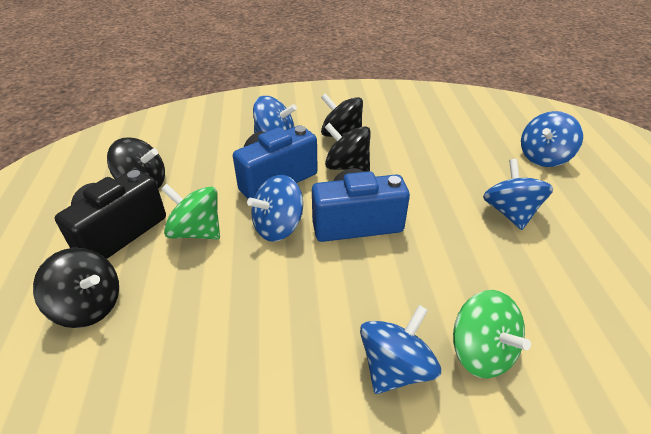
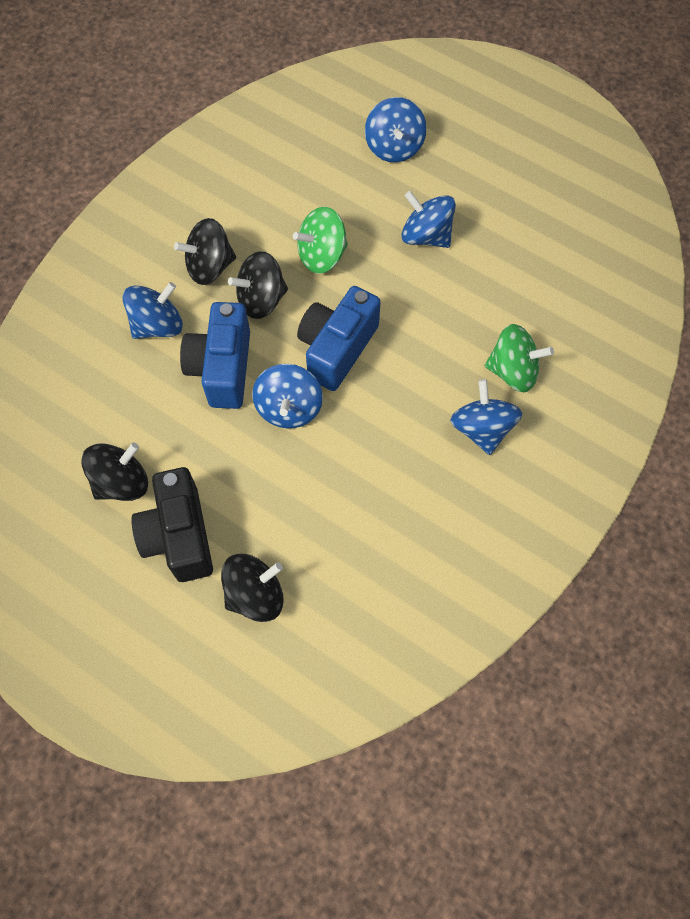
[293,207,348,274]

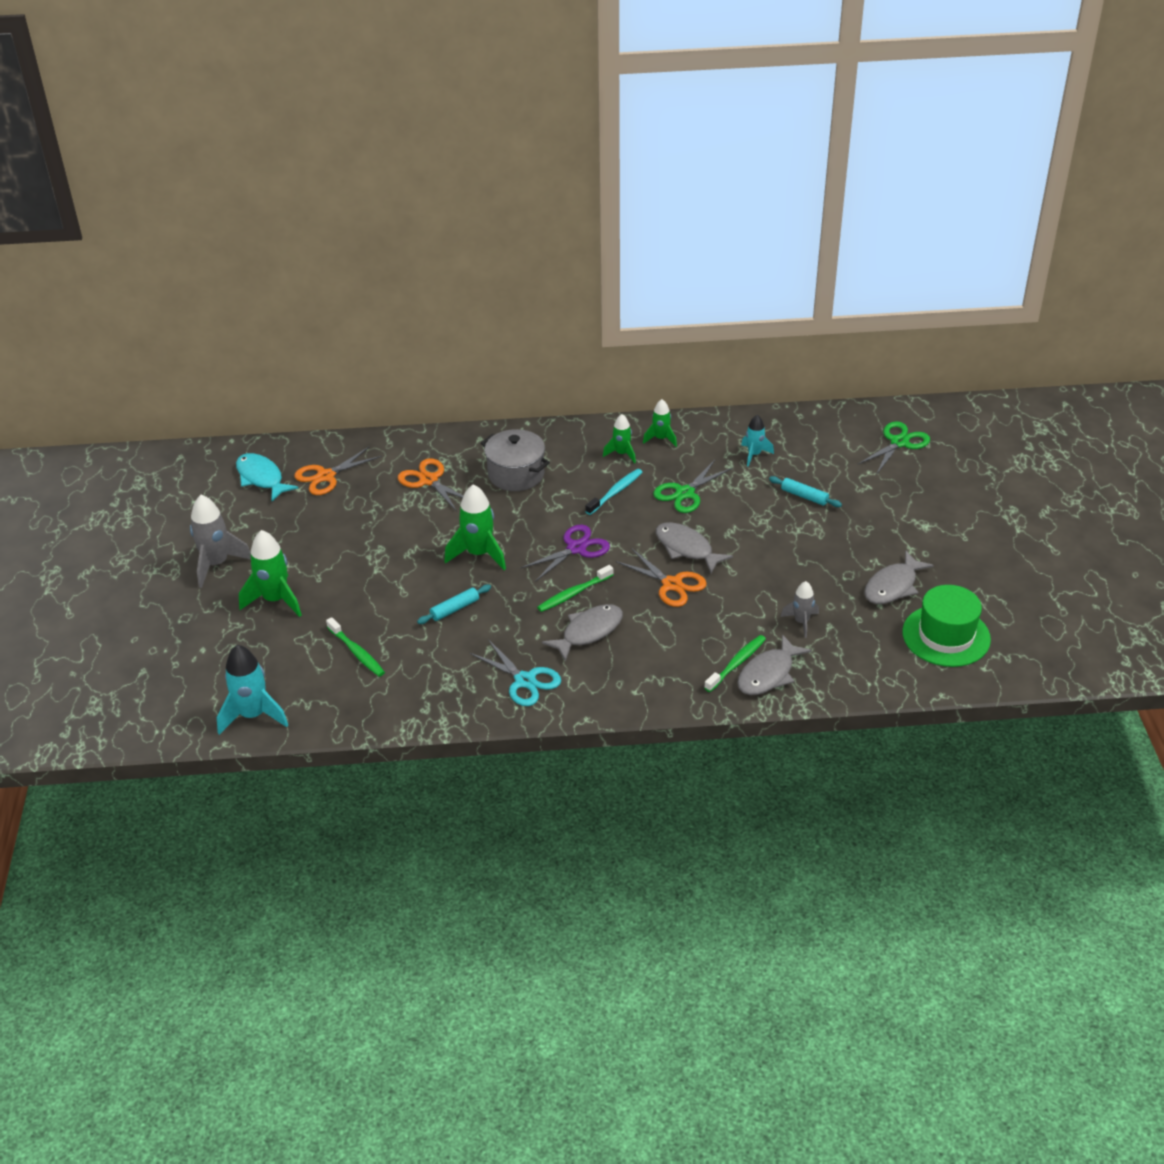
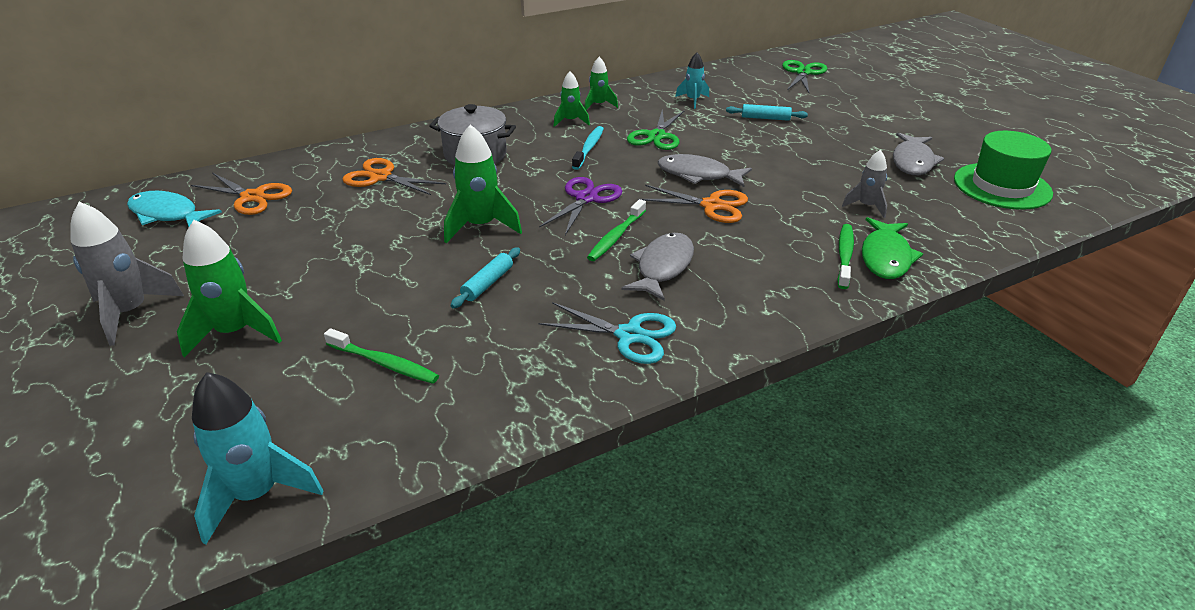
[191,172,292,215]
[862,217,923,279]

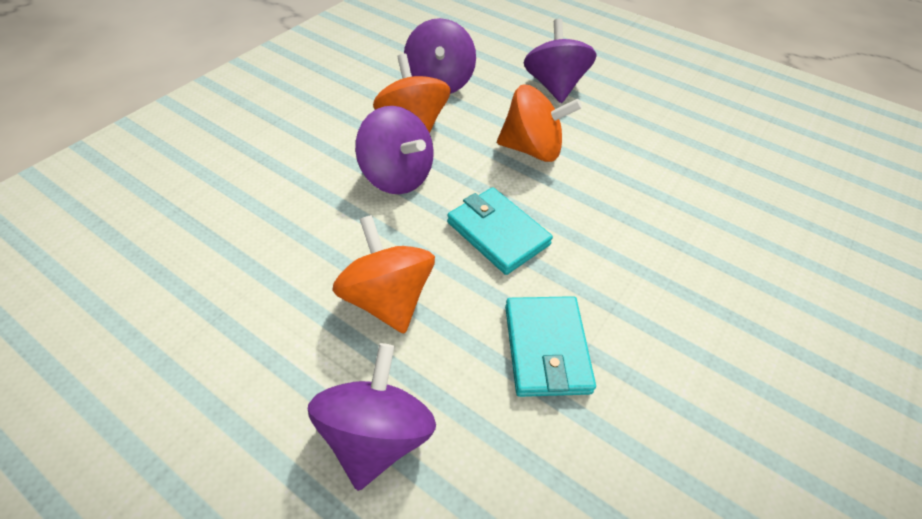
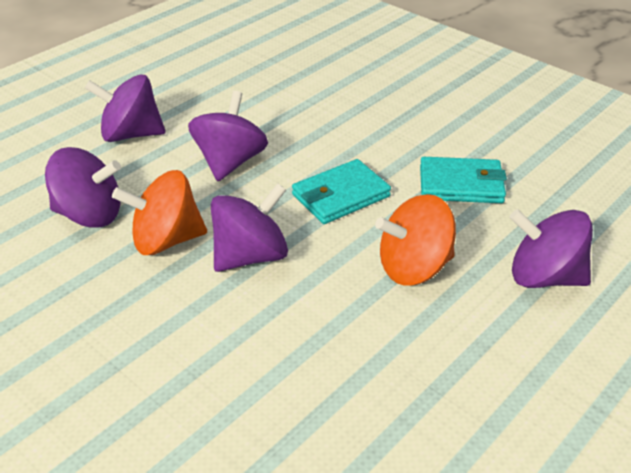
[188,91,268,181]

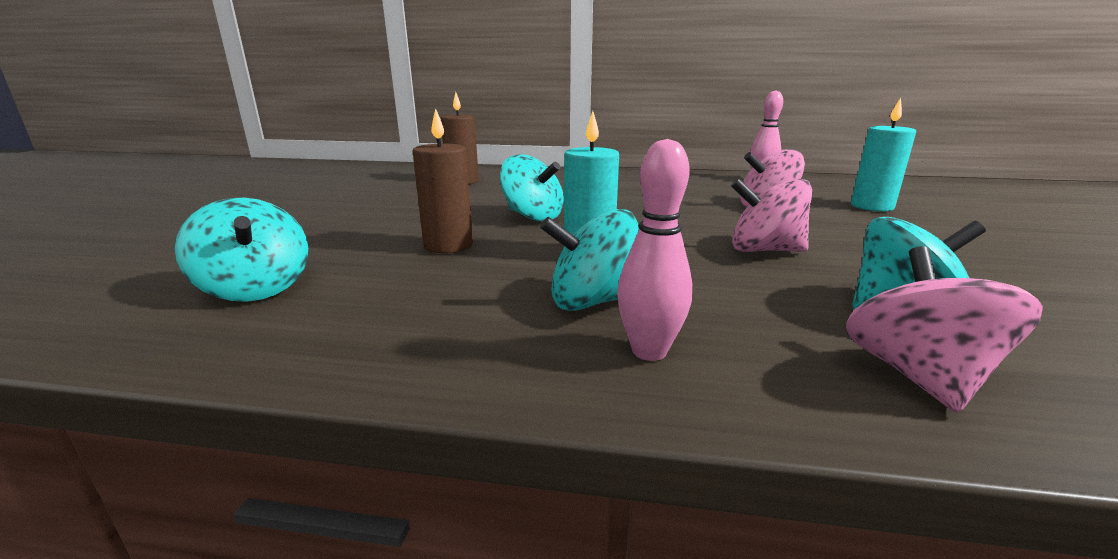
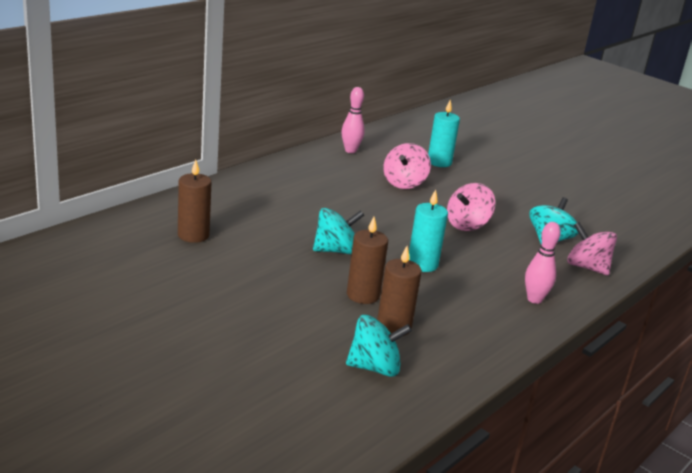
[540,209,639,311] (first image)
[377,246,422,336]

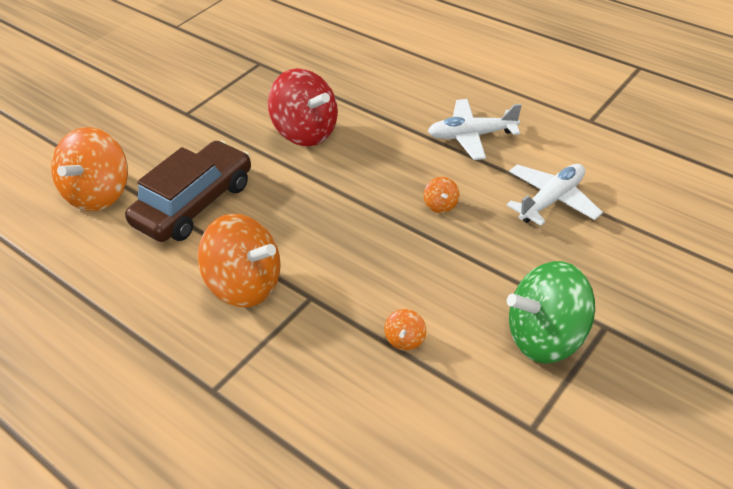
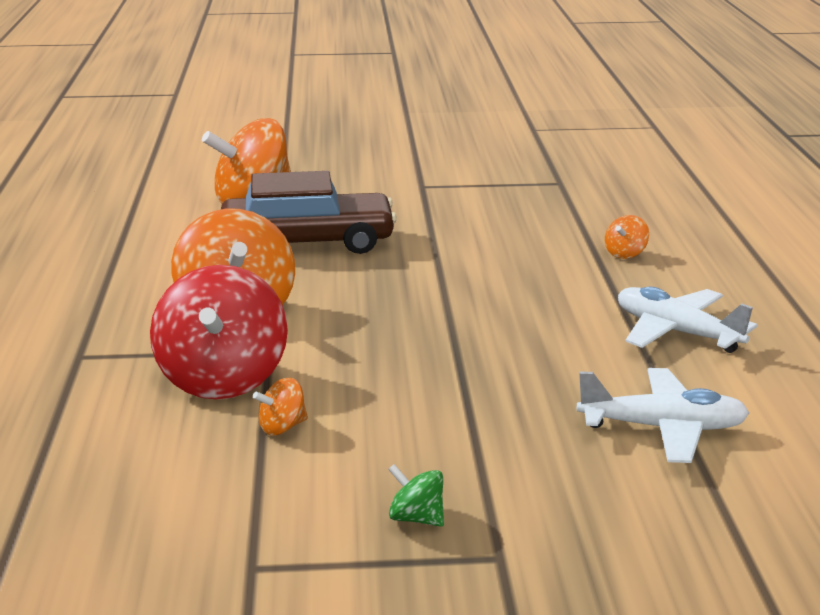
[150,265,288,400]
[605,215,649,259]
[388,464,444,527]

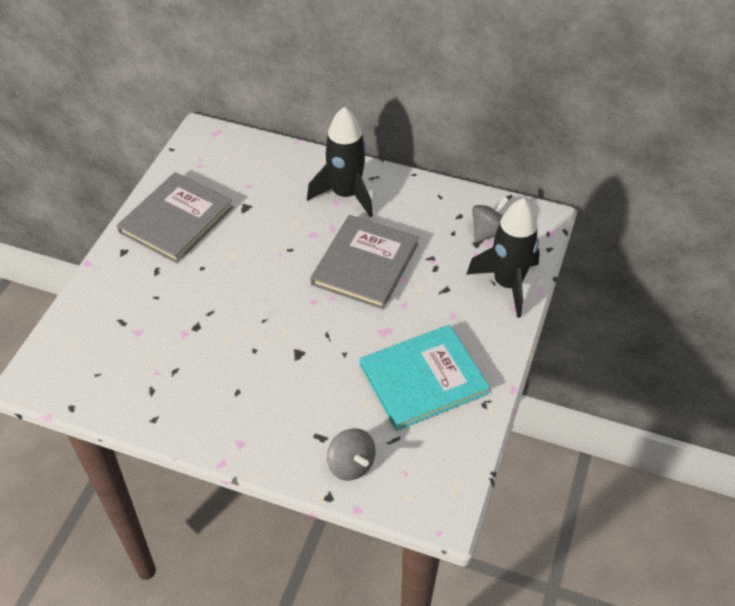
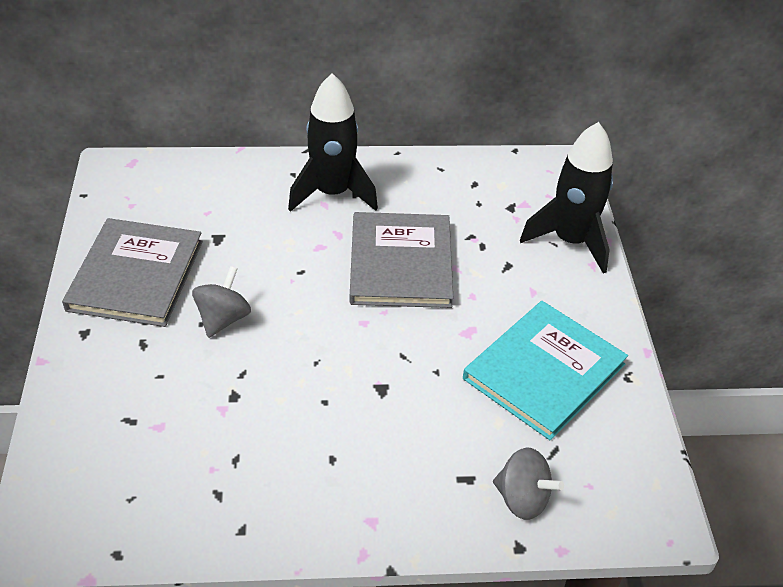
[192,266,251,338]

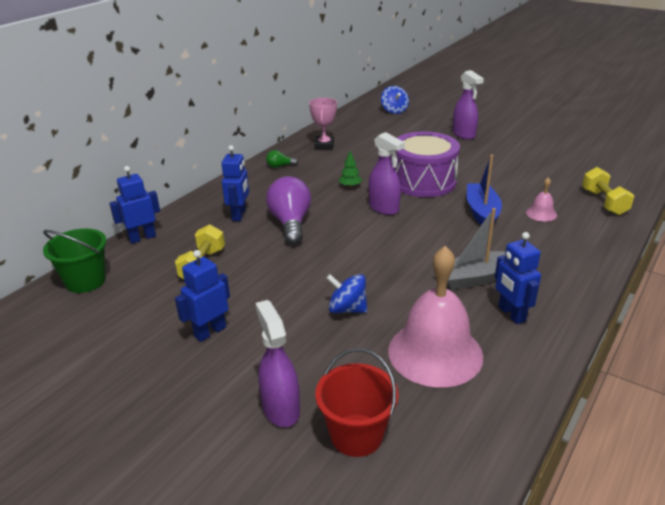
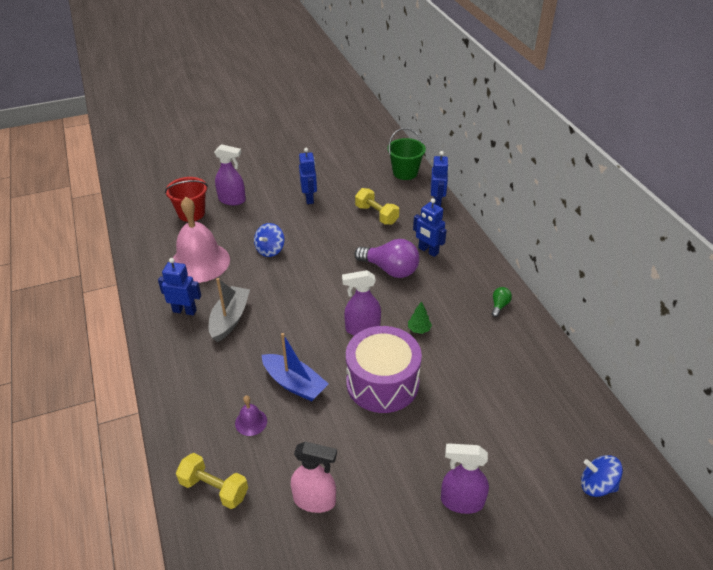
[309,98,337,149] (first image)
[254,223,285,257]
[235,395,267,436]
[291,441,337,513]

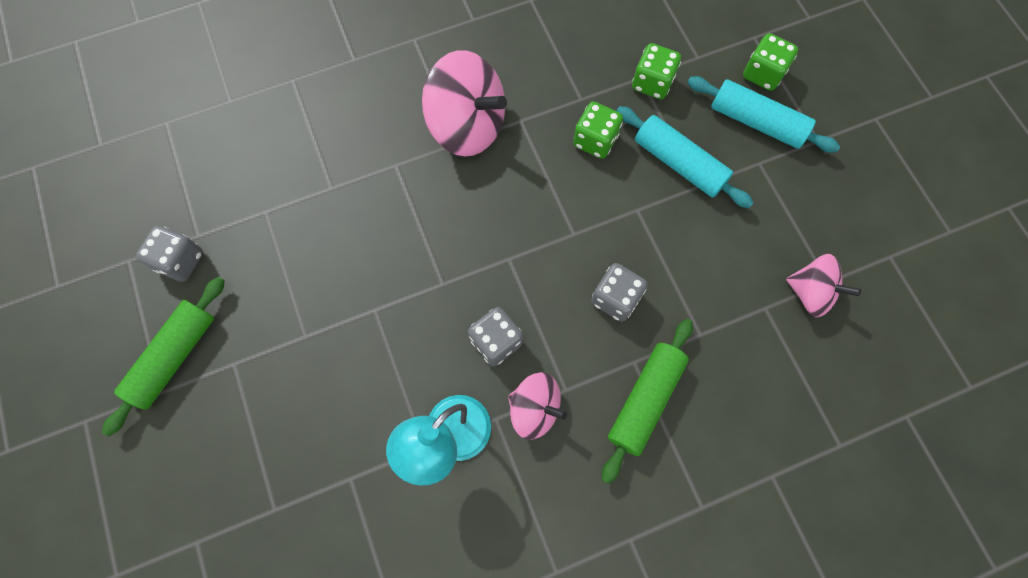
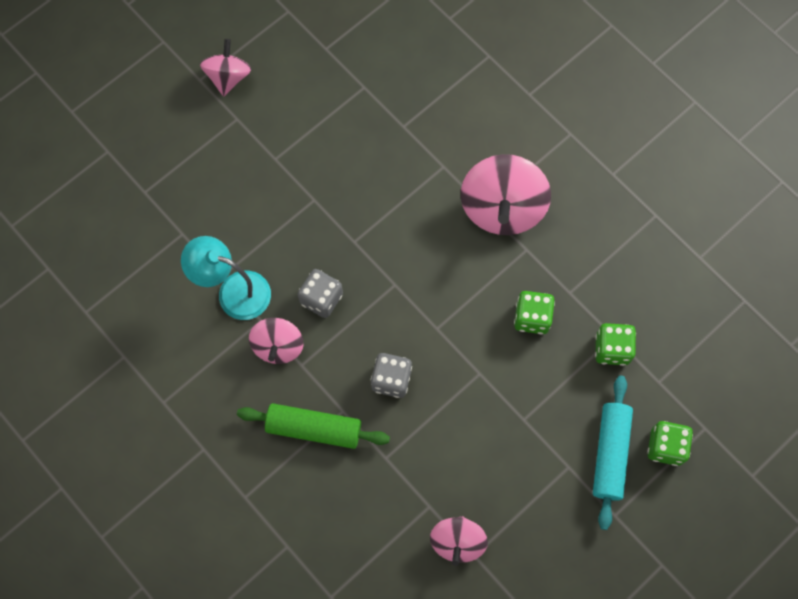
[200,39,251,96]
[136,225,203,282] (first image)
[617,106,754,208] (first image)

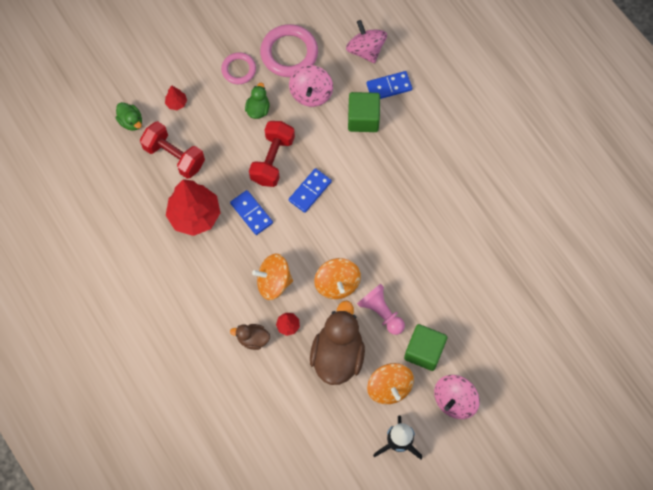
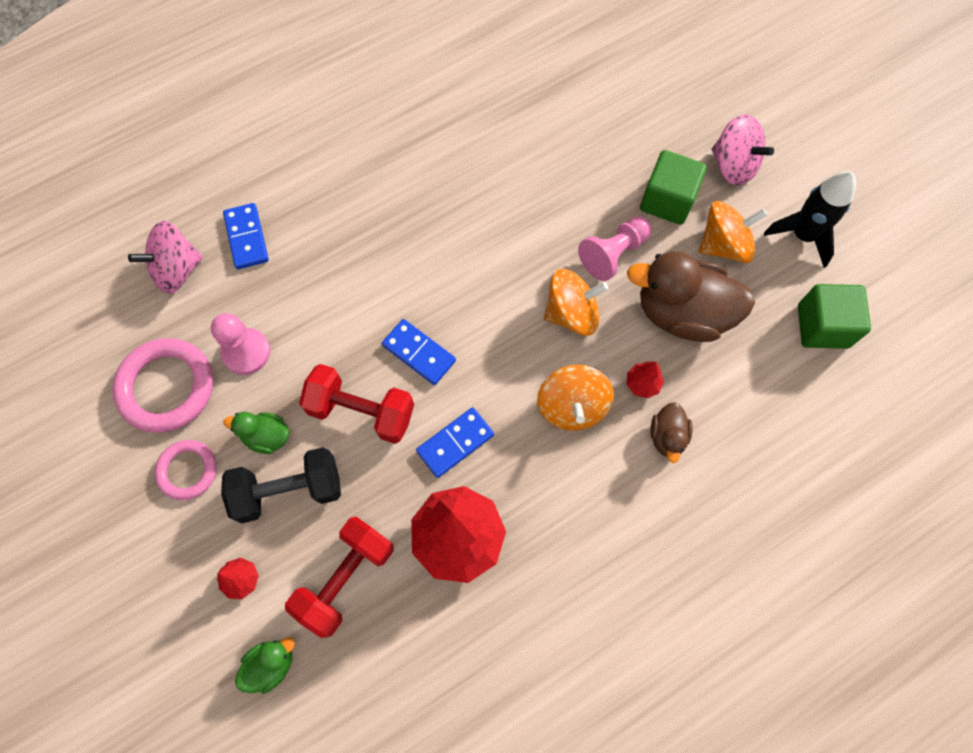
[211,313,270,375]
[798,284,871,349]
[221,447,341,524]

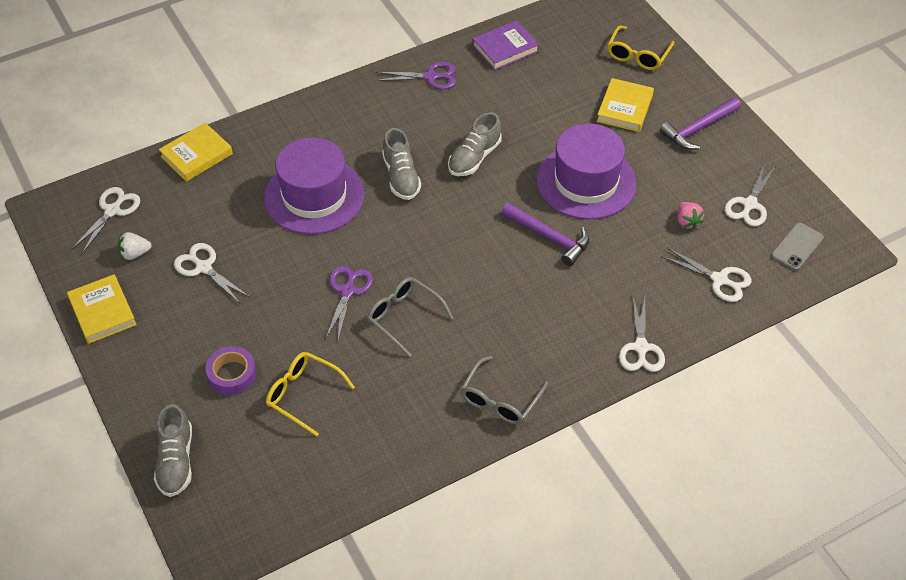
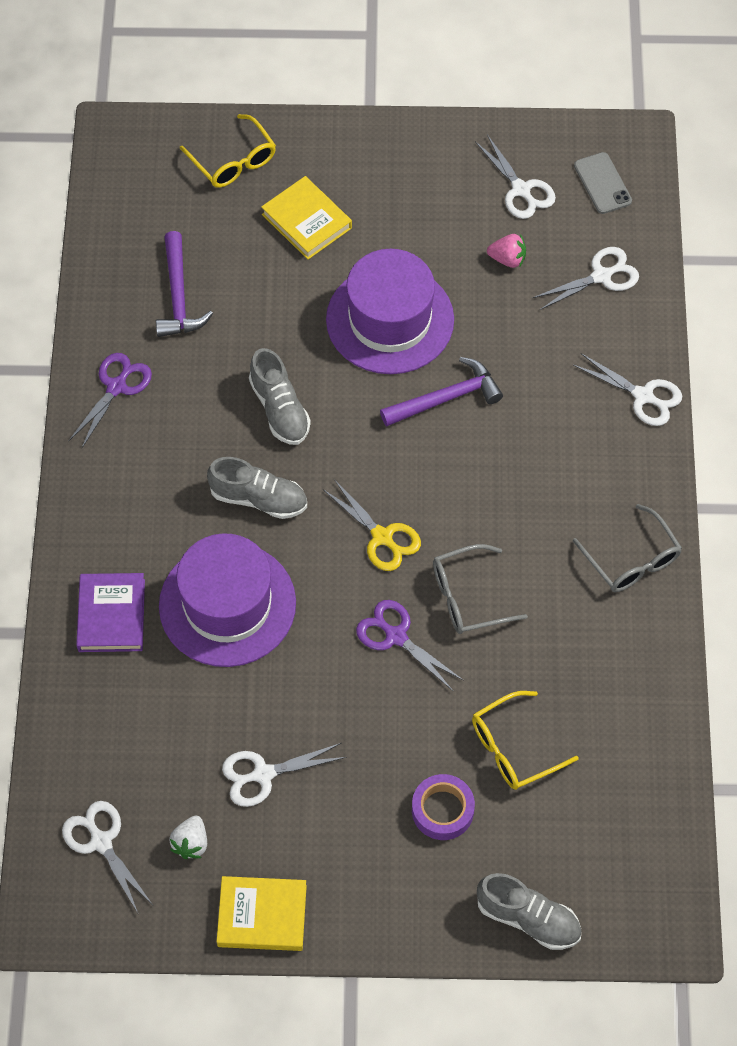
[159,123,233,182] (first image)
[76,573,145,652]
[156,231,213,337]
[324,479,421,571]

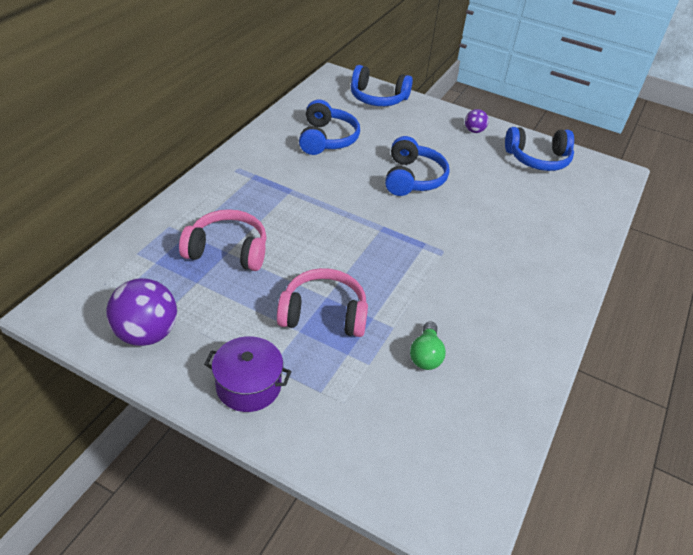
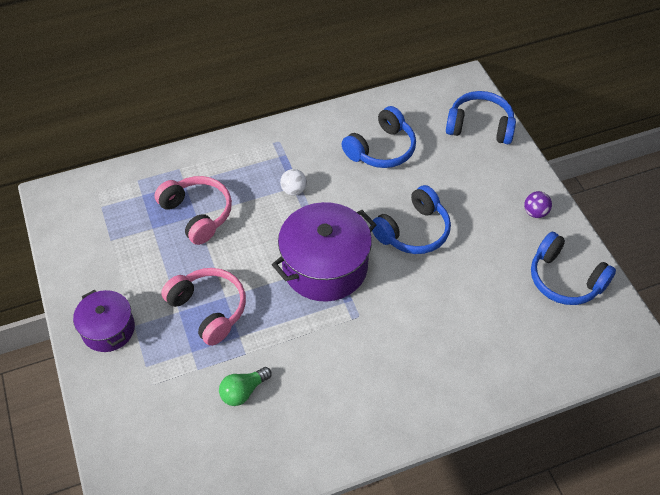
[106,278,177,346] (first image)
[446,91,516,144]
[272,202,376,302]
[280,169,307,196]

